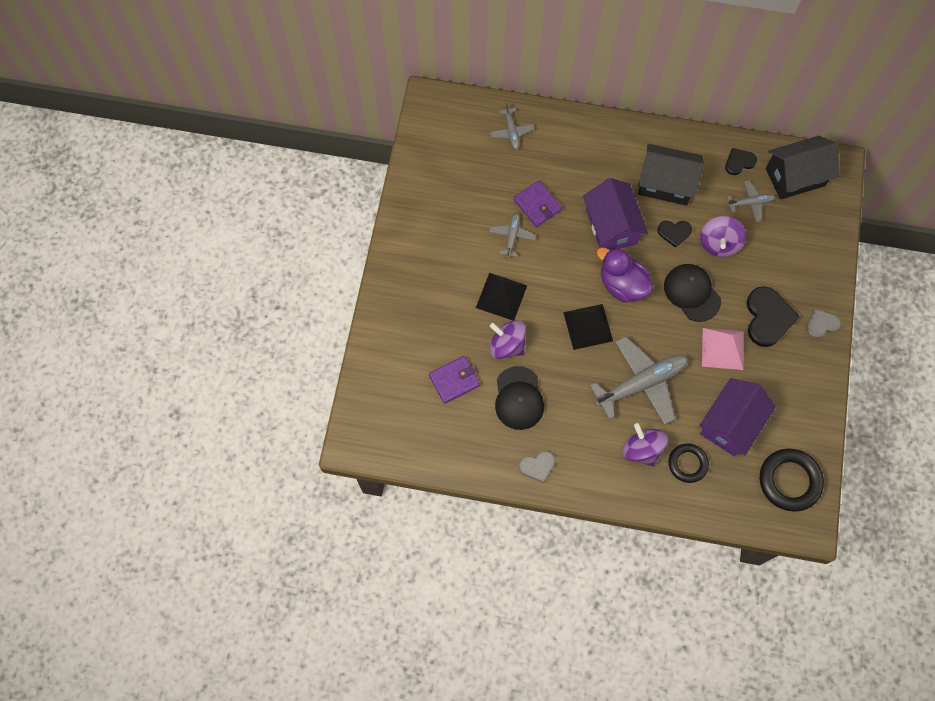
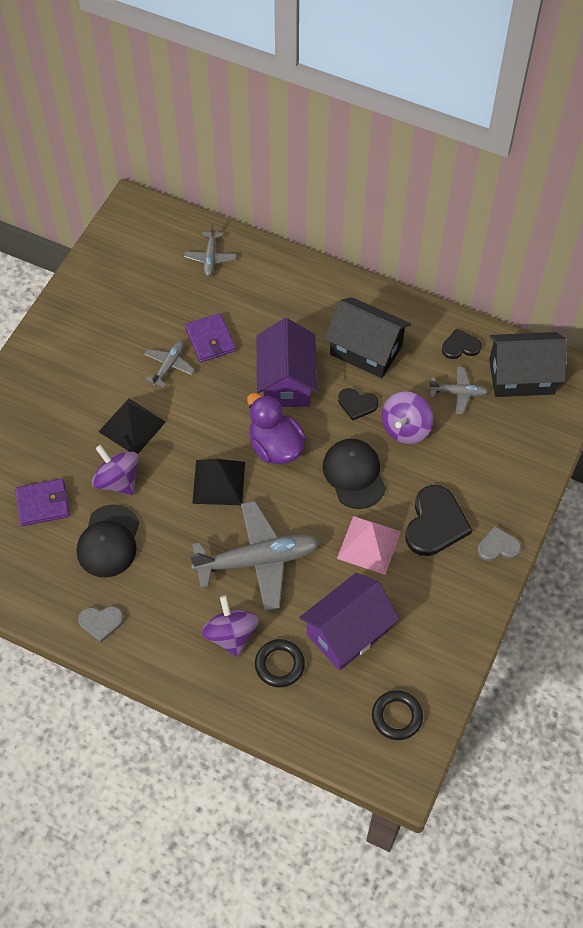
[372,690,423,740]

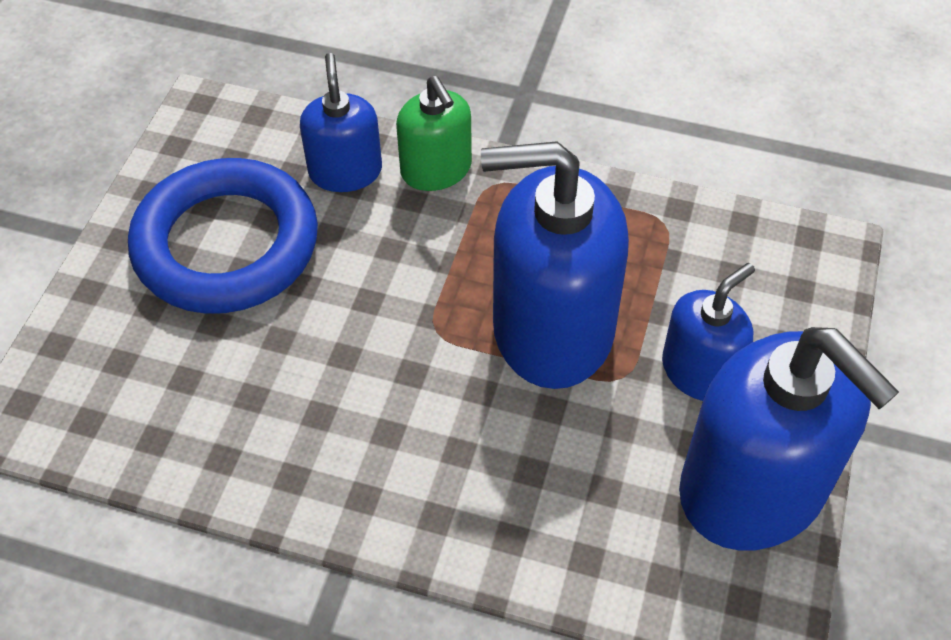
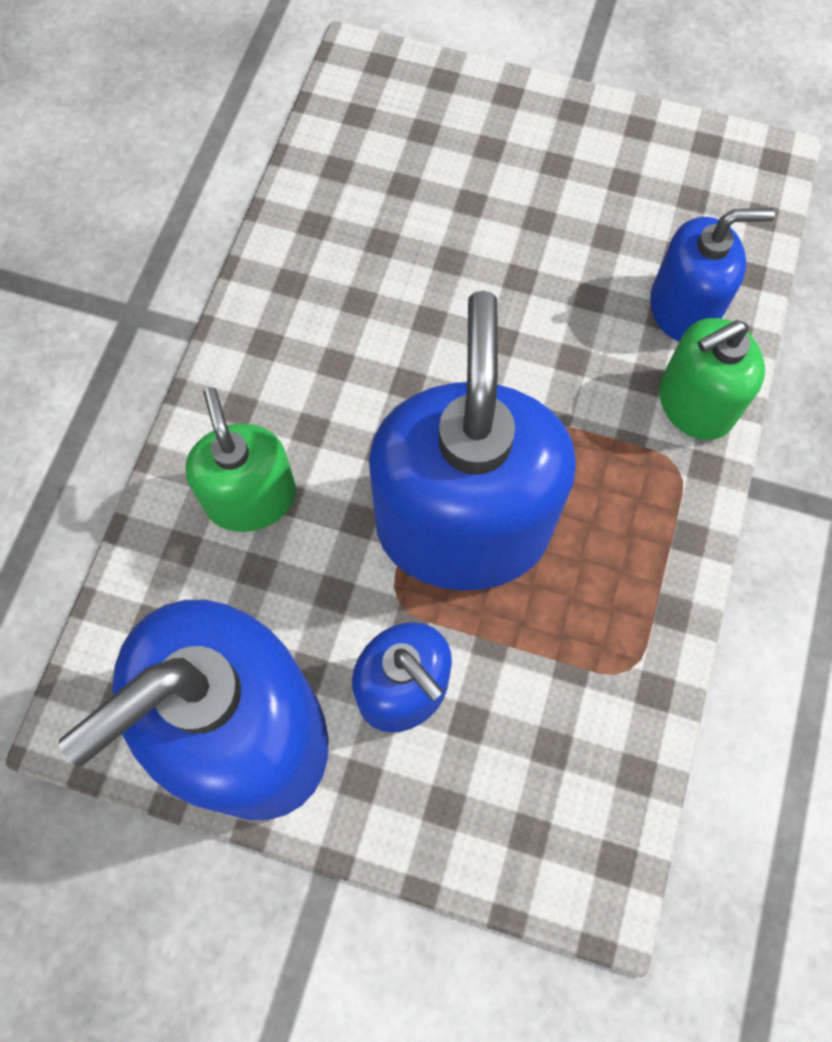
[128,158,318,314] (first image)
[185,387,296,532]

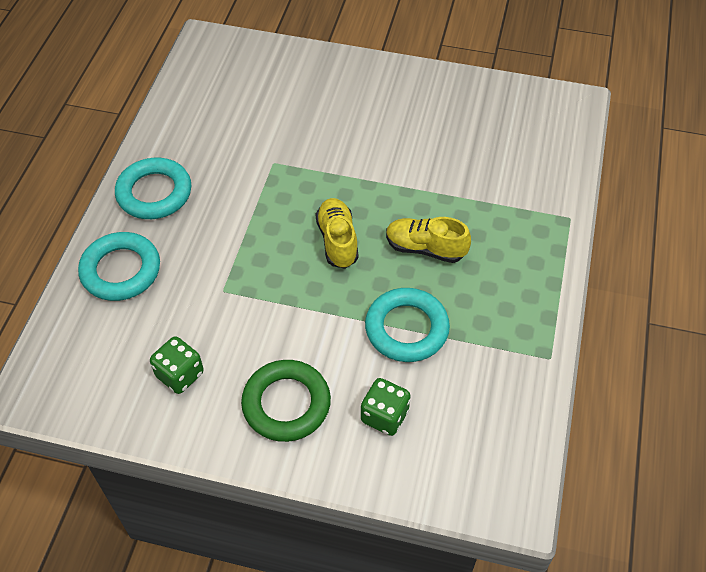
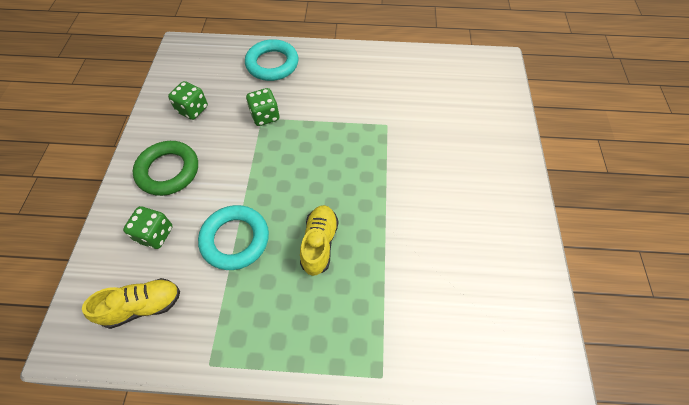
[115,158,191,219] (first image)
[82,278,180,329]
[246,88,280,126]

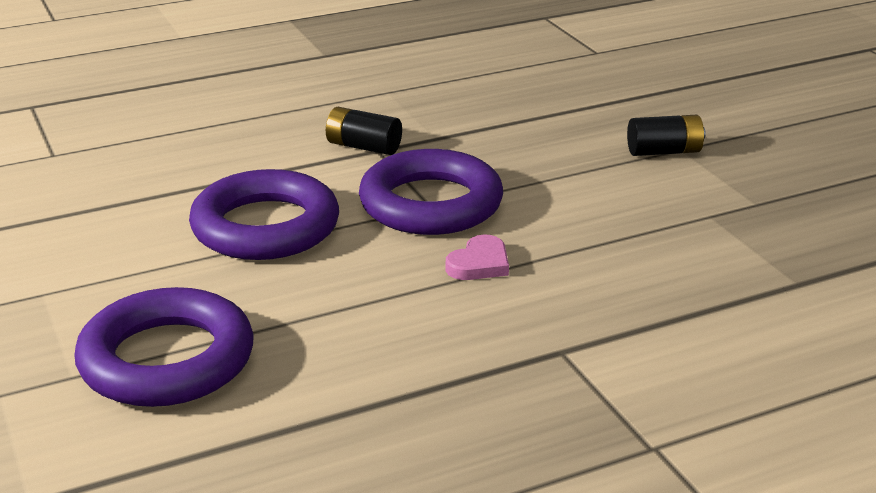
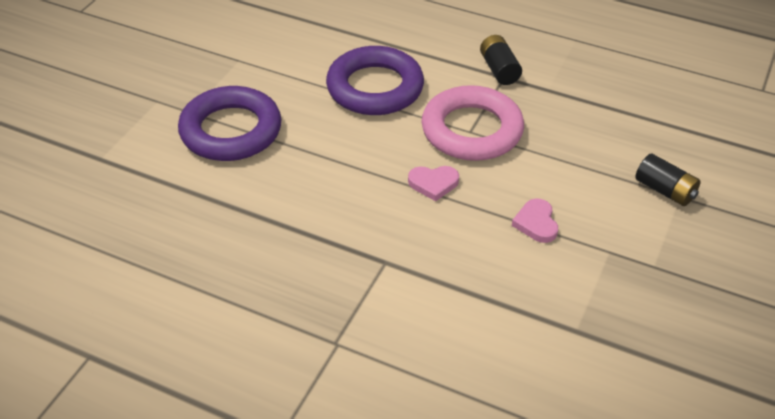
[422,85,524,161]
[512,198,558,243]

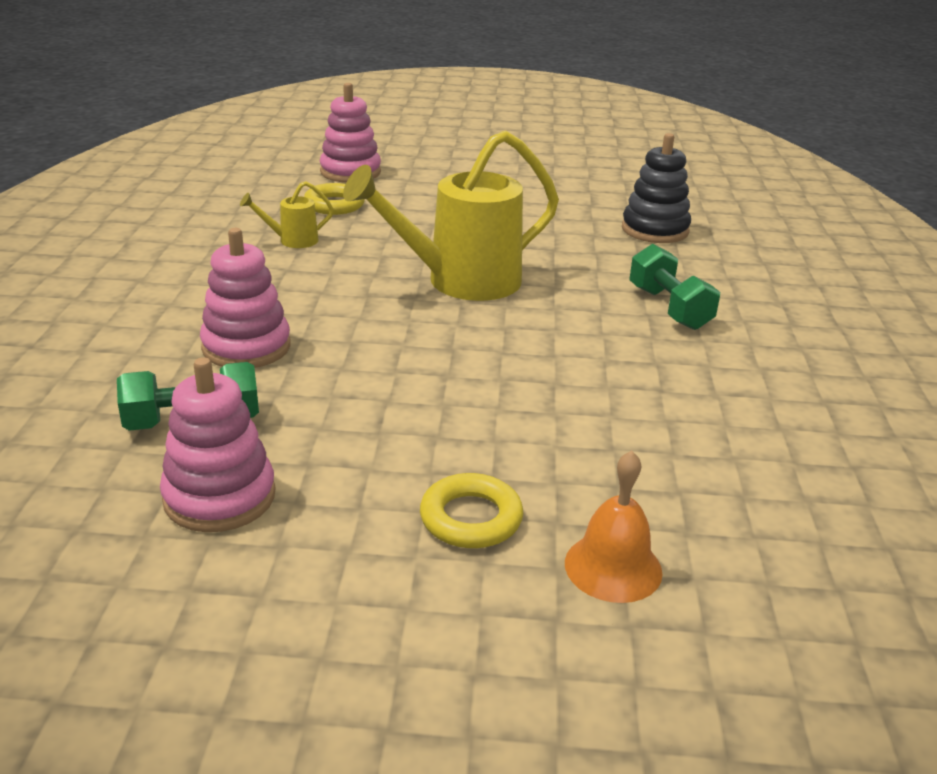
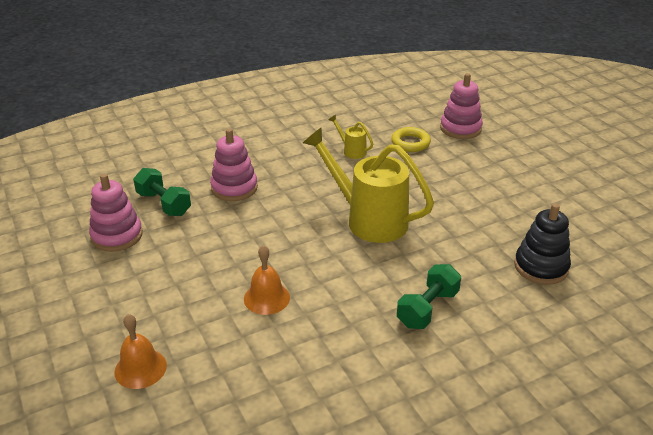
[420,473,523,548] (first image)
[244,245,290,315]

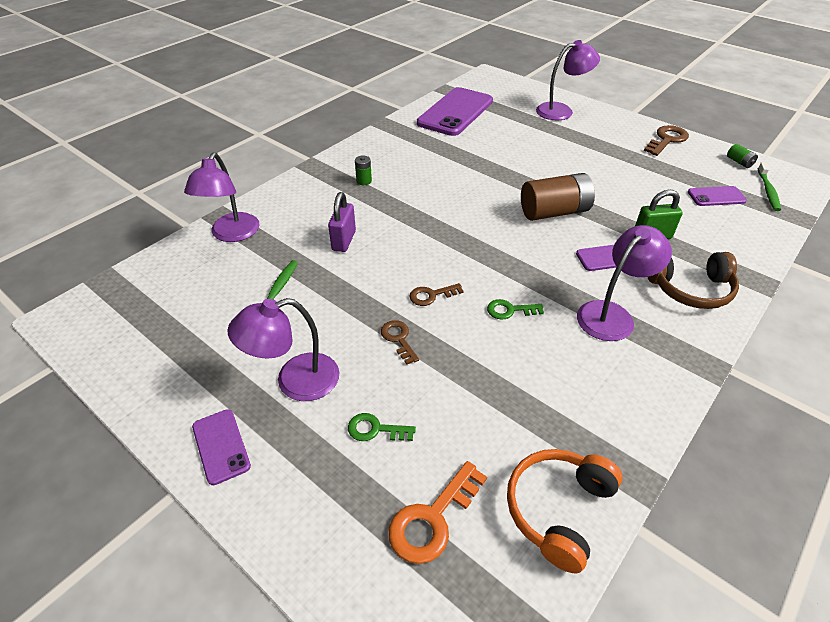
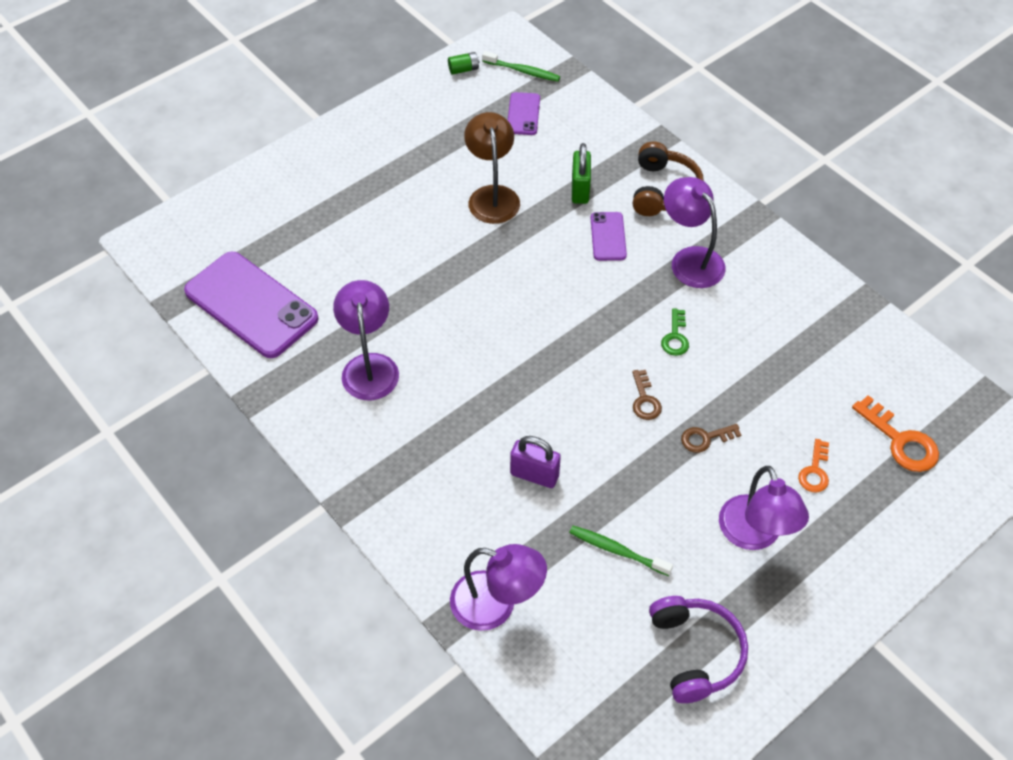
[192,409,251,485] (first image)
[798,439,829,492]
[355,155,372,185] (first image)
[507,449,623,574] (first image)
[521,173,595,221] (first image)
[333,280,399,400]
[644,125,689,156] (first image)
[464,112,520,224]
[649,596,748,703]

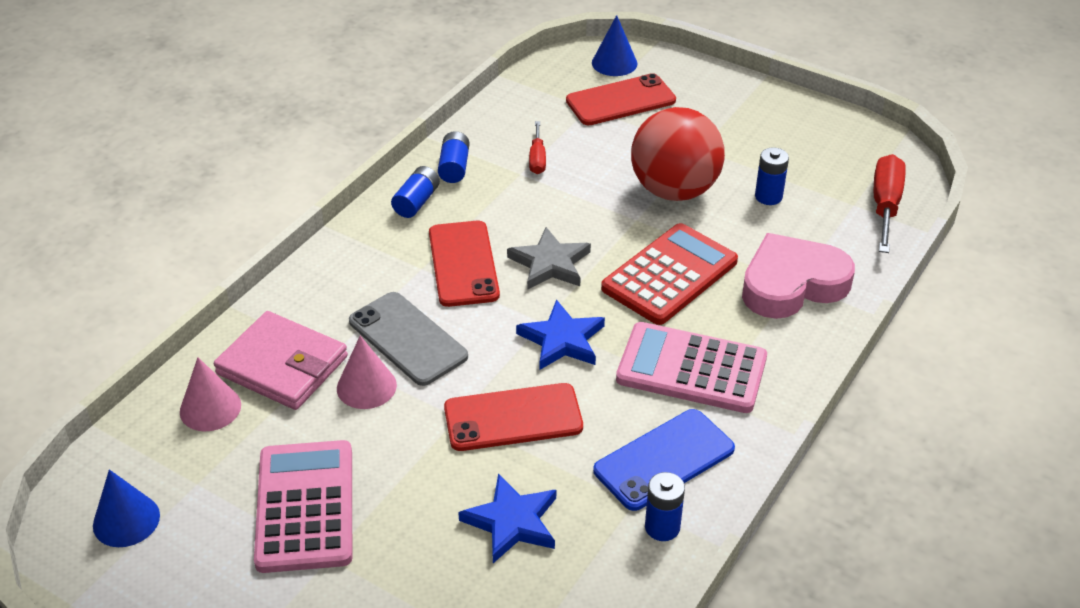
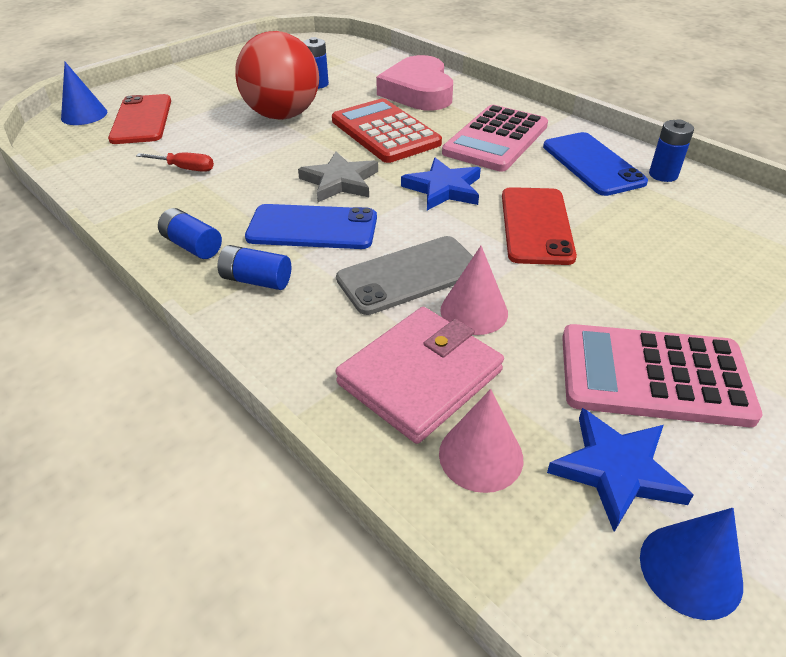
[245,204,377,249]
[217,245,291,290]
[547,408,694,532]
[874,154,906,253] (first image)

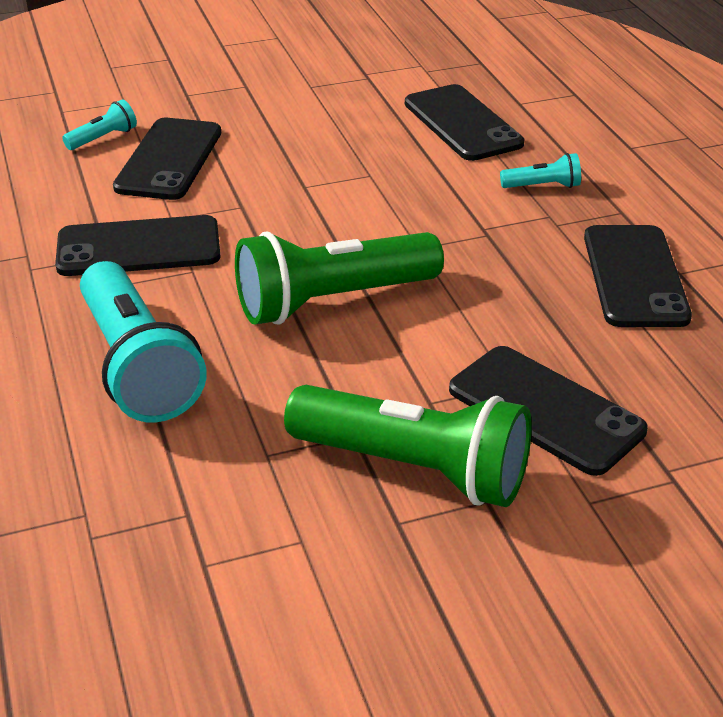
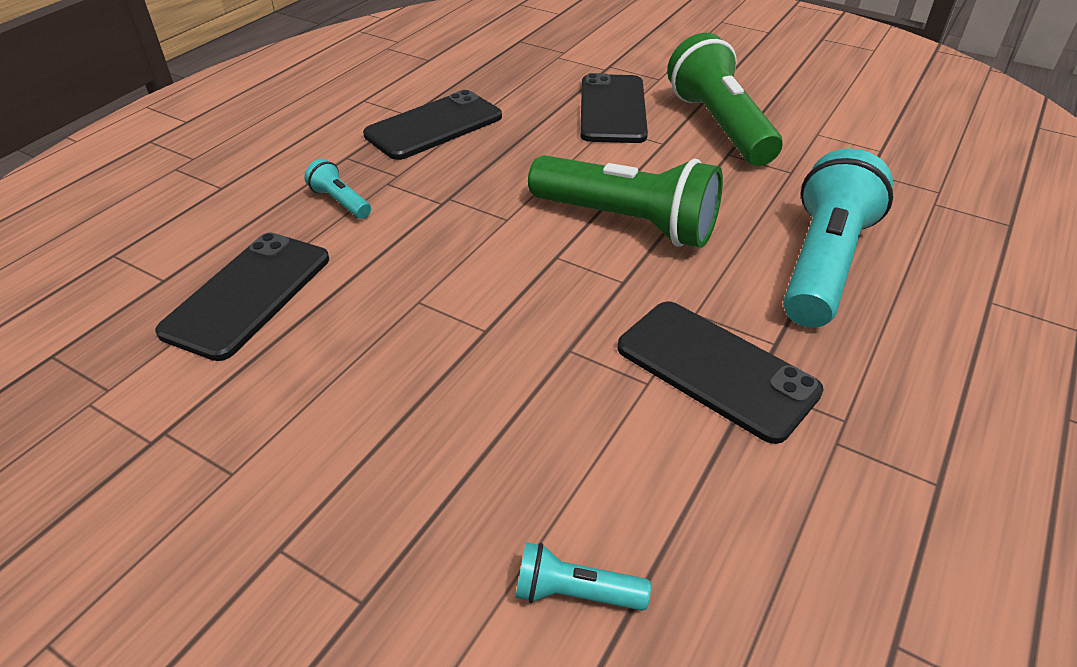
[113,118,221,200] (first image)

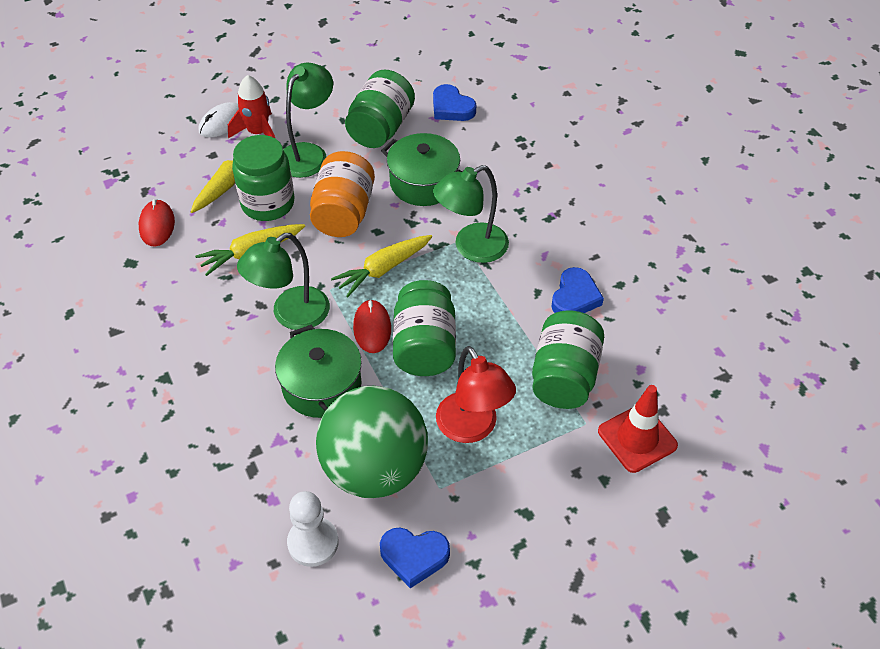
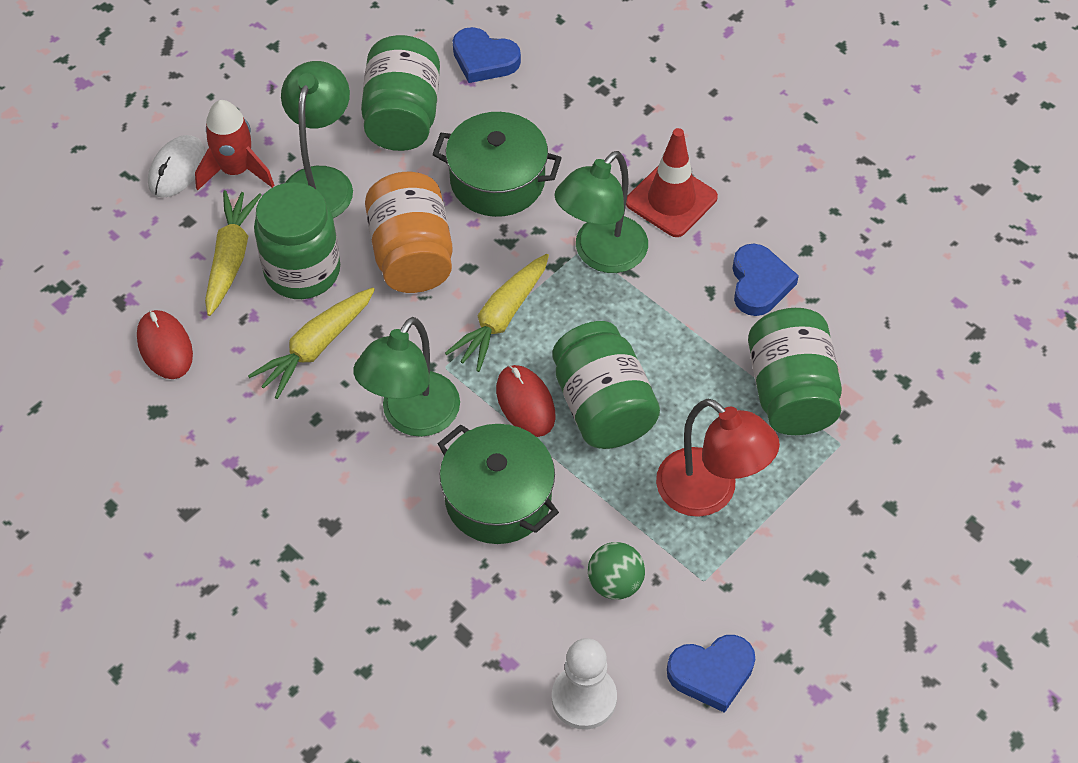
[588,542,645,600]
[626,128,718,237]

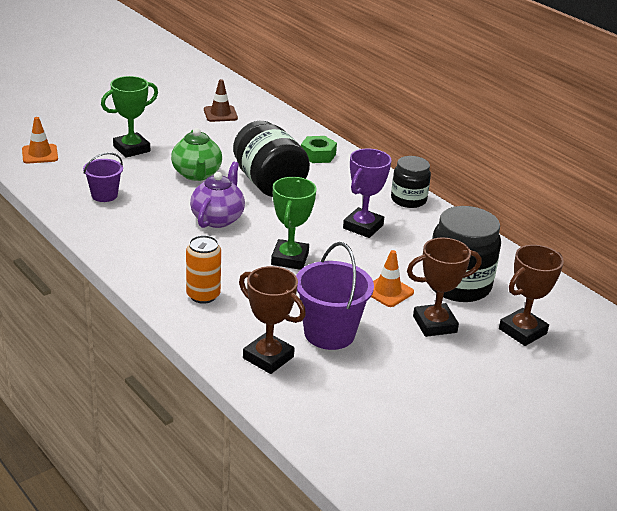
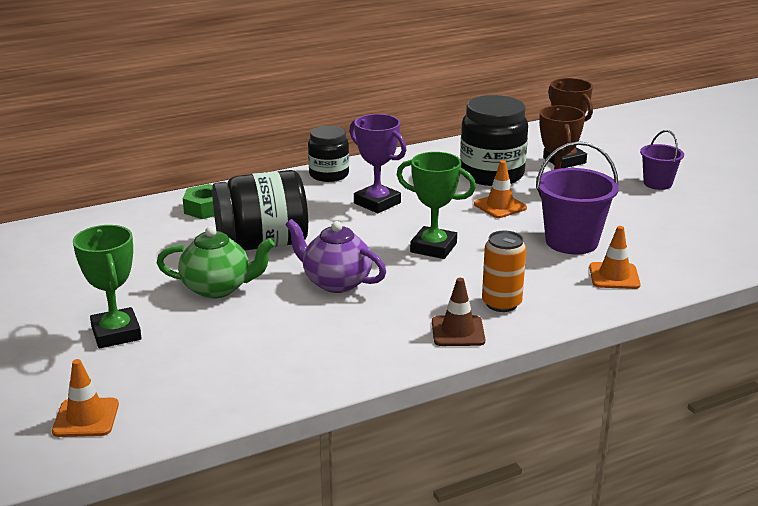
[640,130,684,190]
[432,278,485,346]
[589,226,641,289]

